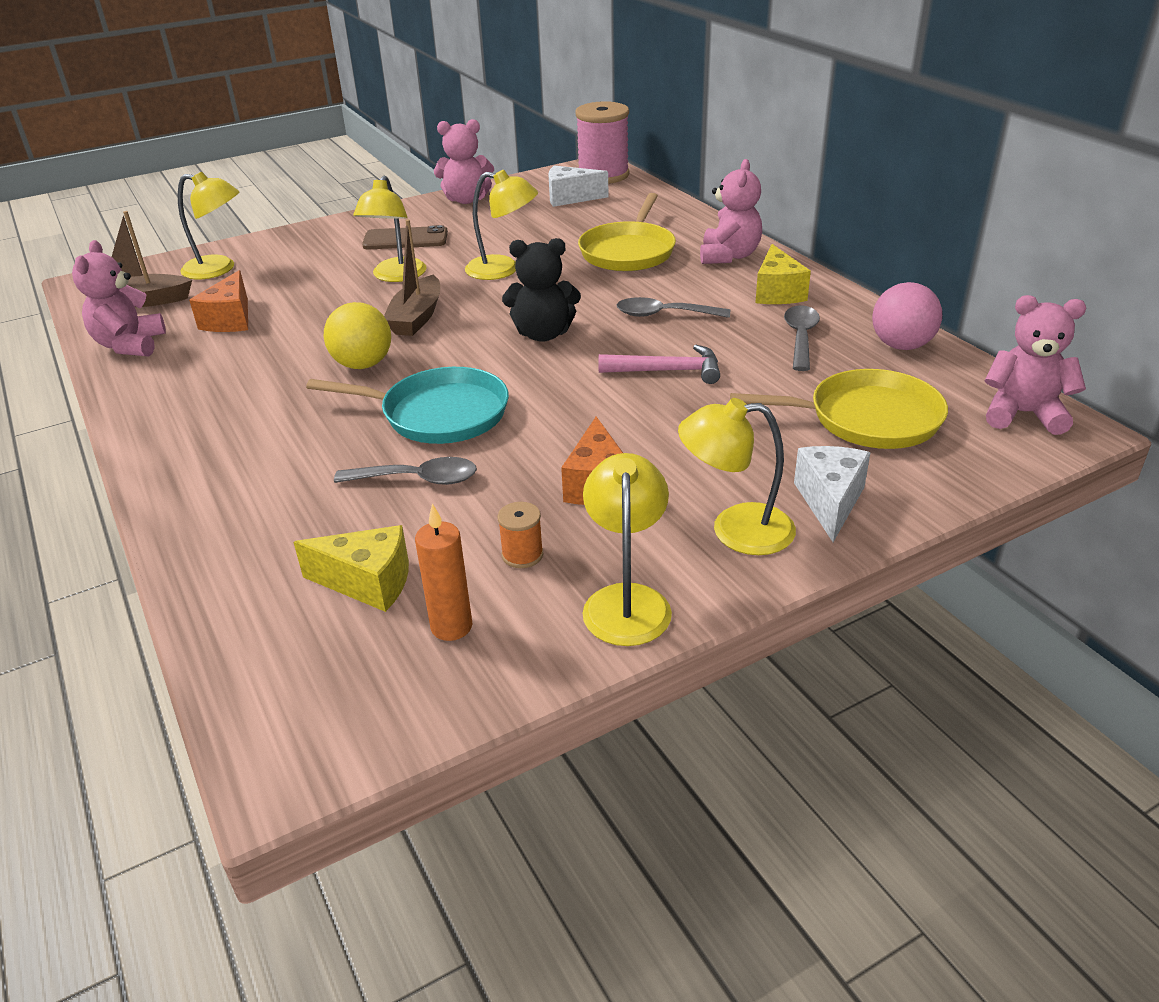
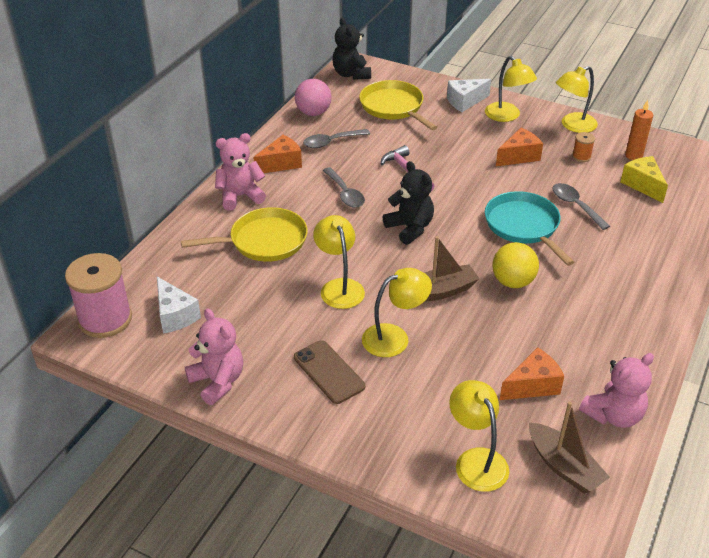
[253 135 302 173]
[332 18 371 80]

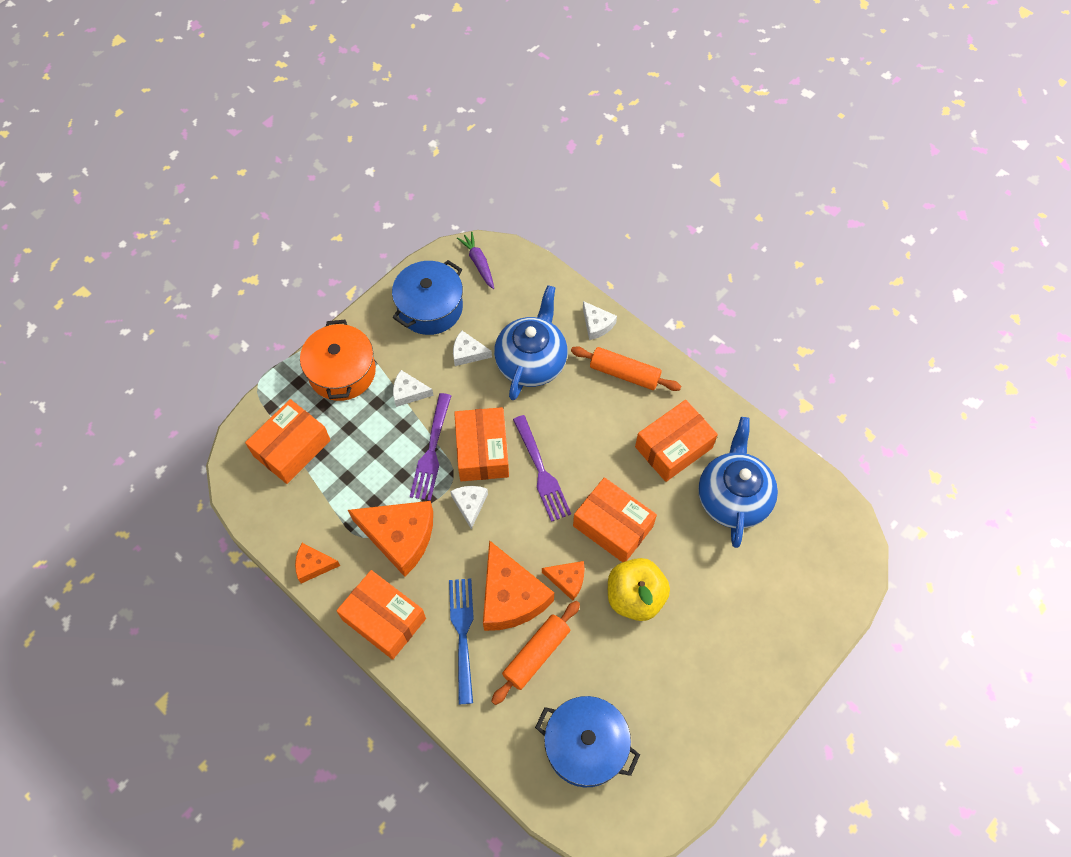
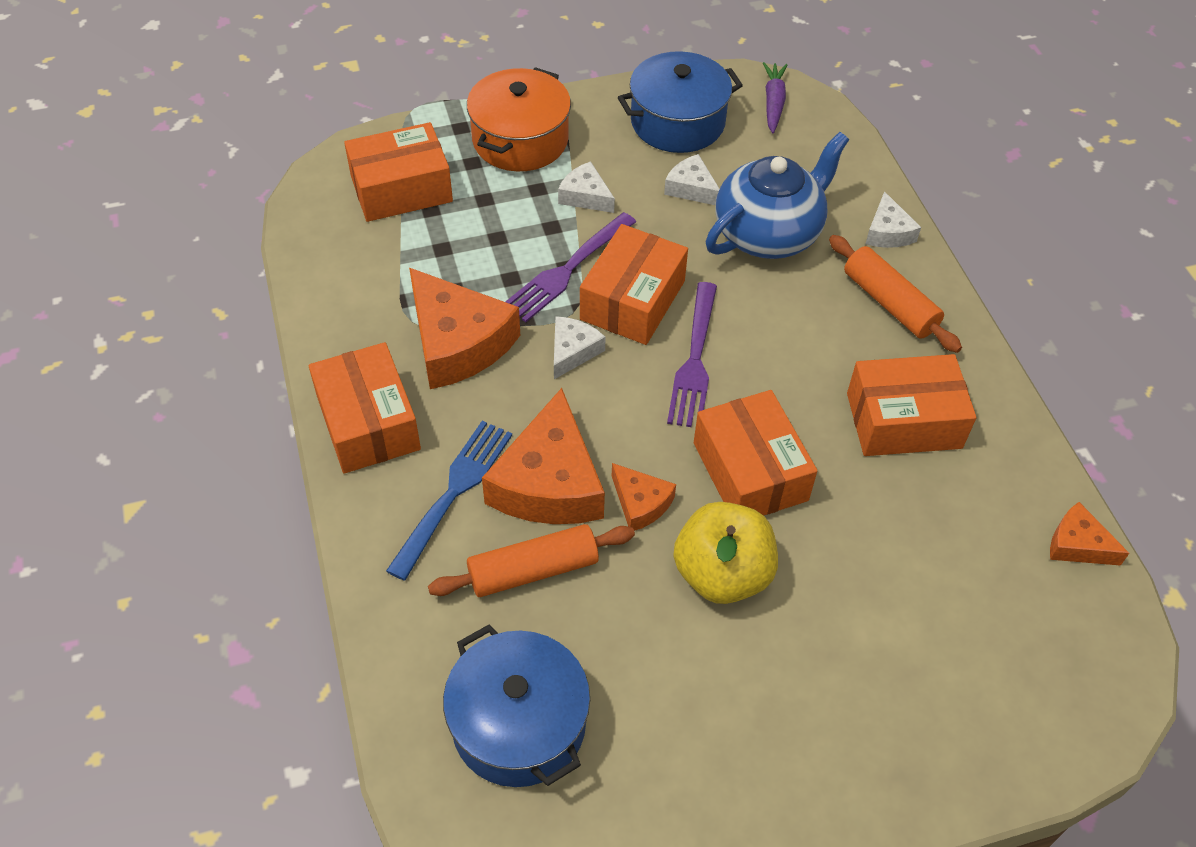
[1050 502 1129 566]
[698 417 778 548] (first image)

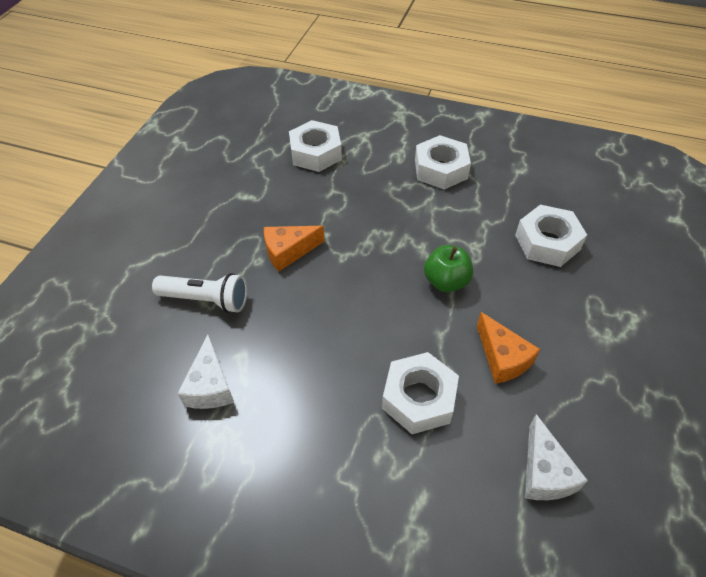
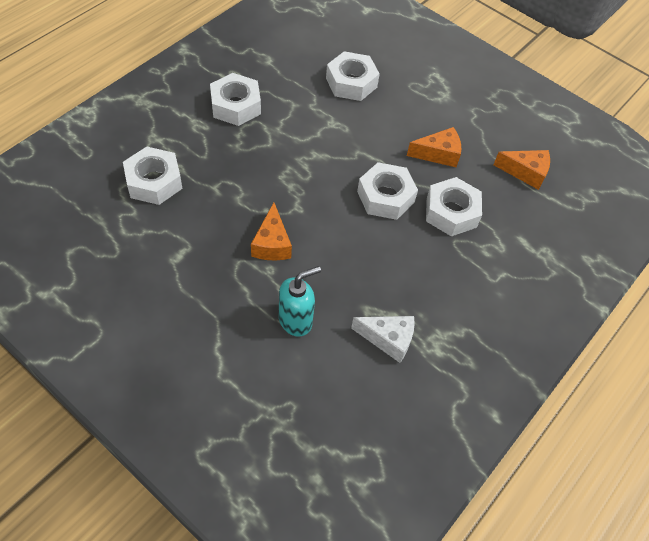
[279 266 321 337]
[424 245 473 292] (first image)
[494 150 550 190]
[357 162 418 220]

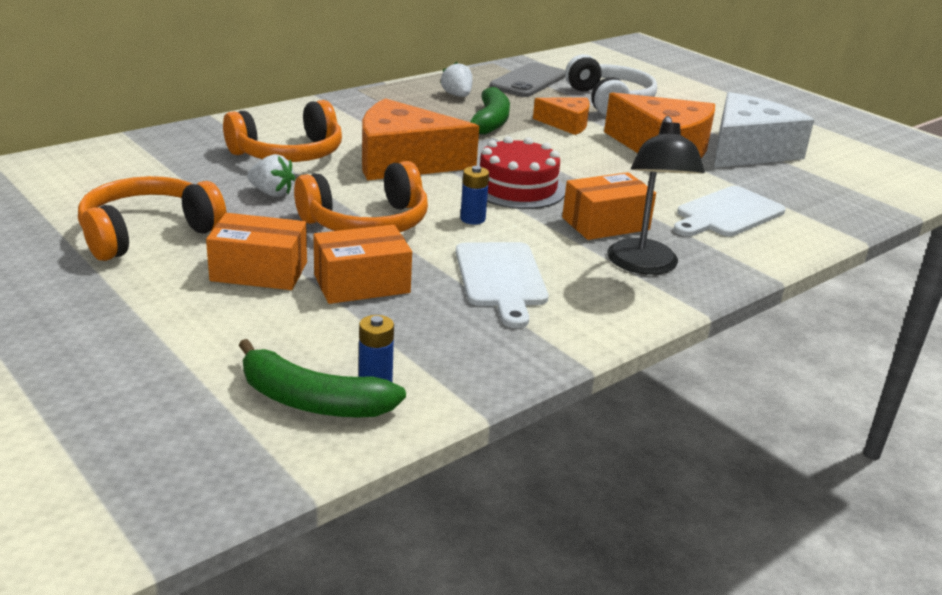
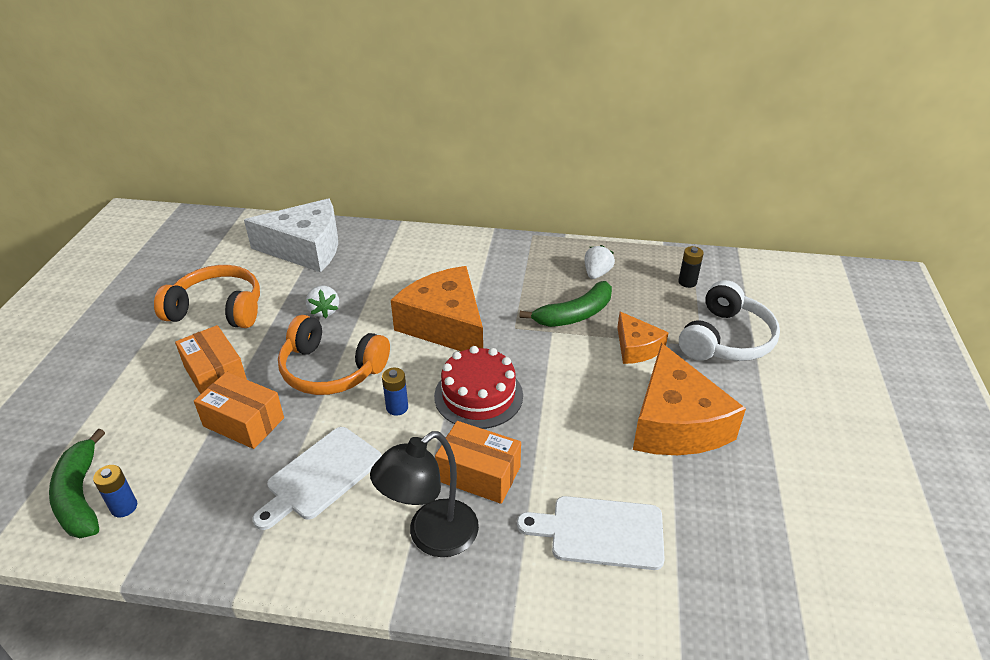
[223 100 342 162] (first image)
[678 246 704 288]
[244 198 338 272]

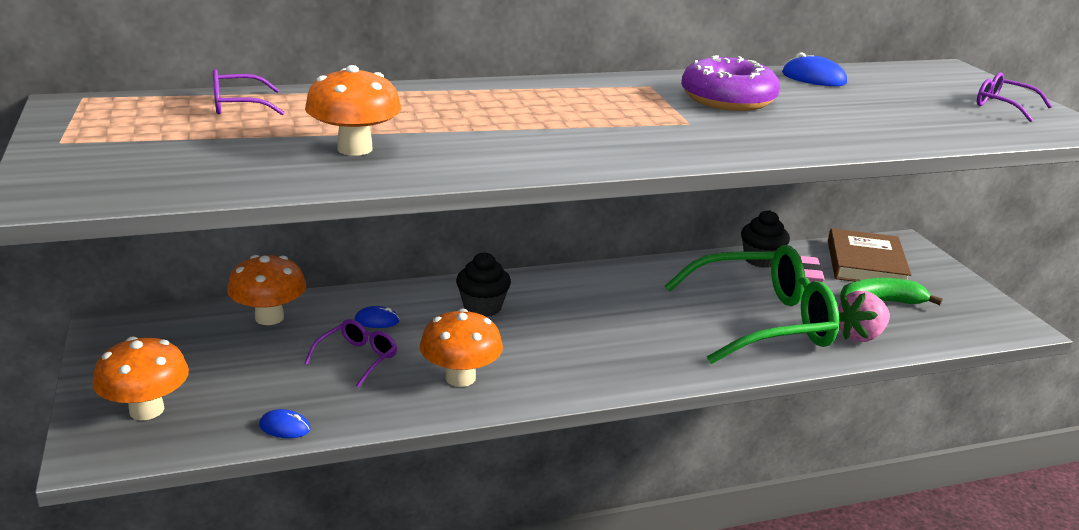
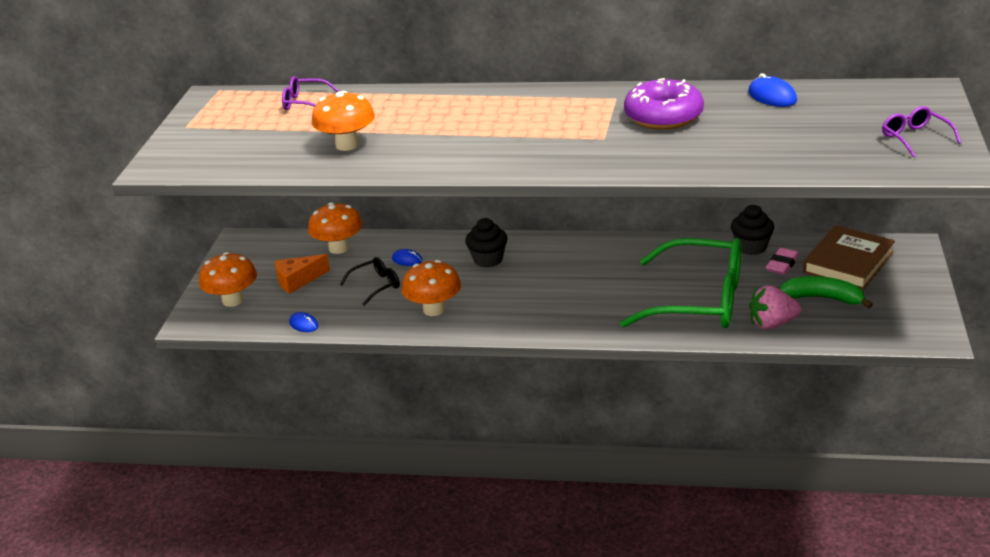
[340 257 400 306]
[275 254 330 294]

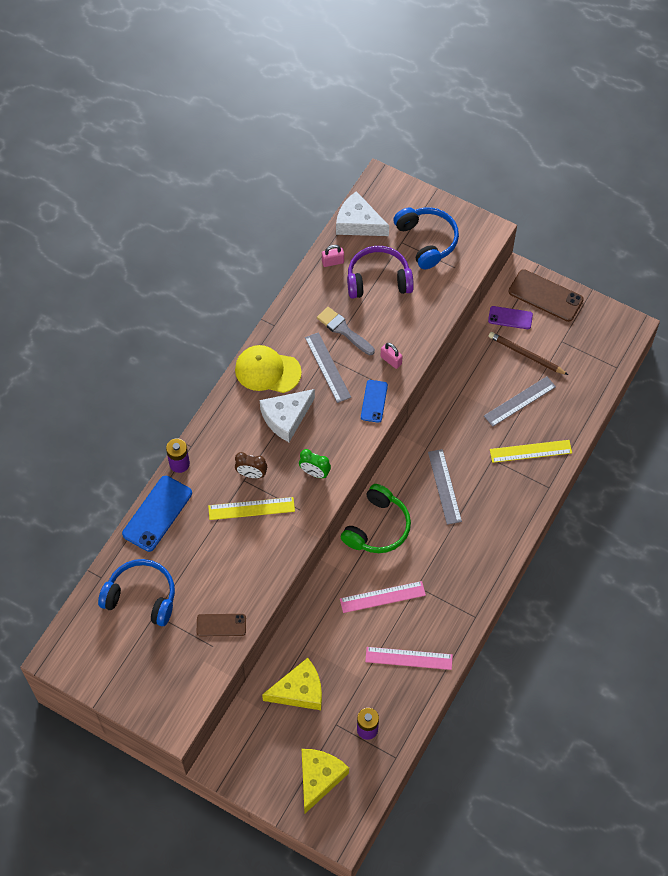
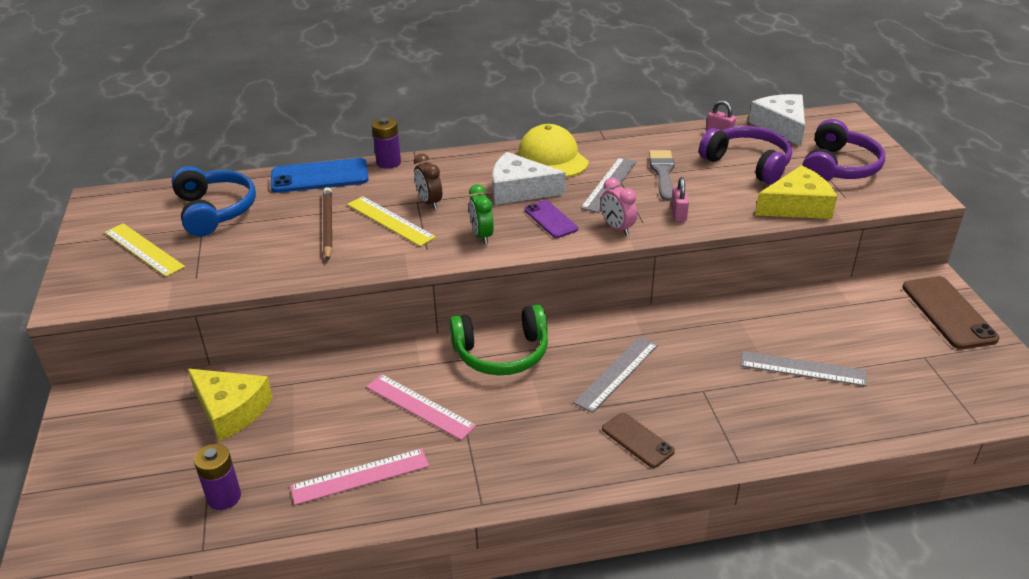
[602 413 675 468]
[755 165 837 219]
[601 178 637 235]
[290 448 429 505]
[802 119 885 182]
[524 200 578 238]
[323 187 332 261]
[105 223 185 277]

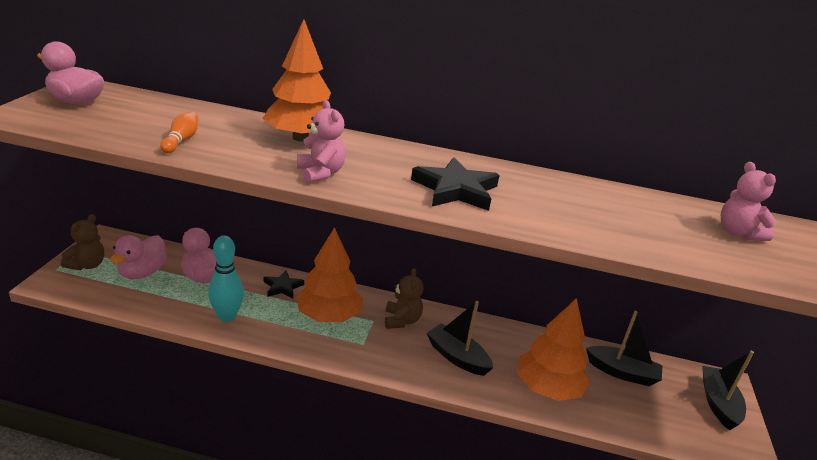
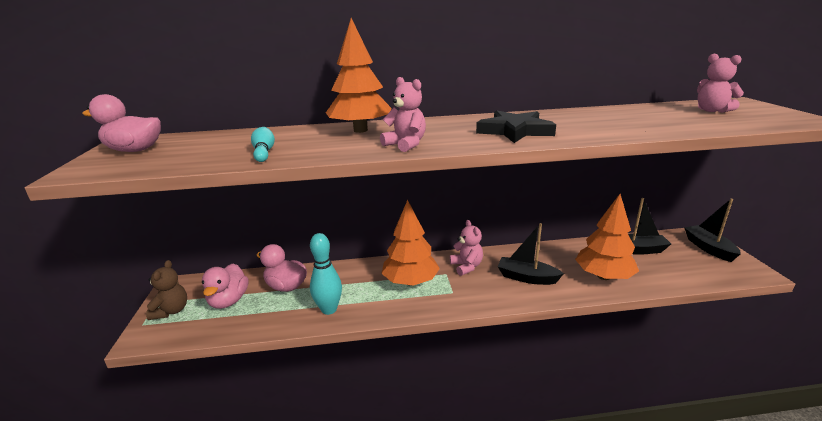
[251 127 275 162]
[264 271 304 299] (first image)
[450 220 483 276]

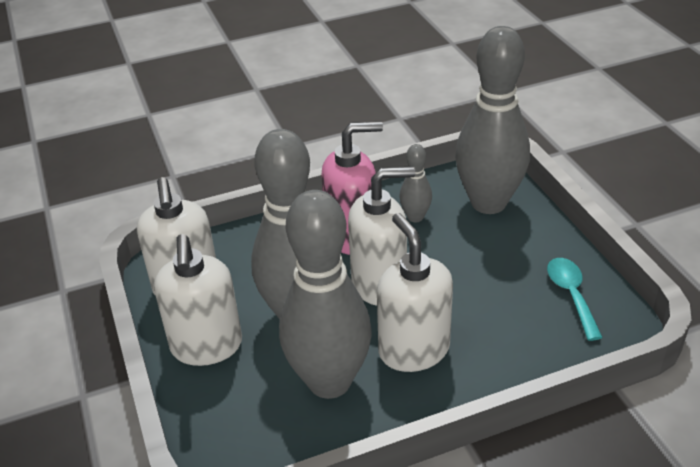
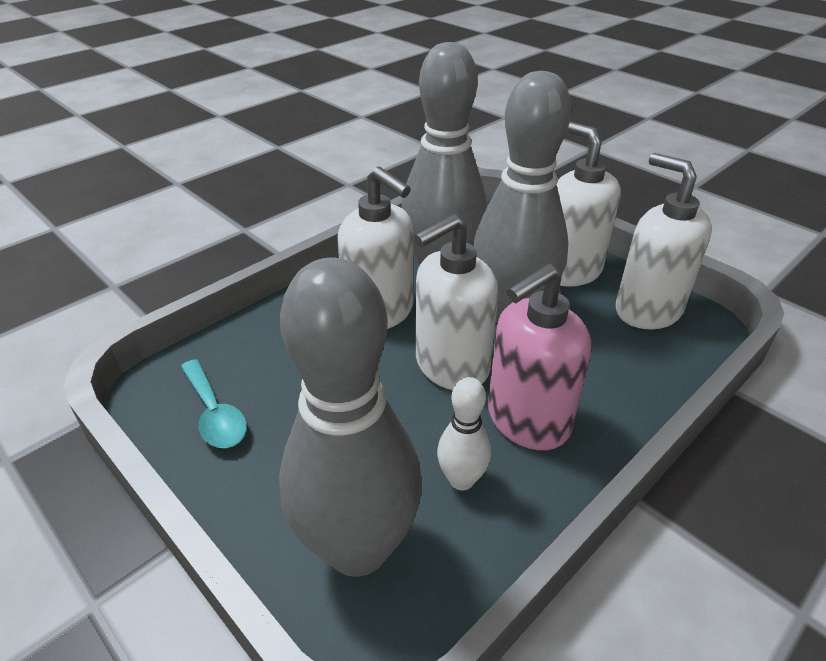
[437 377 491 490]

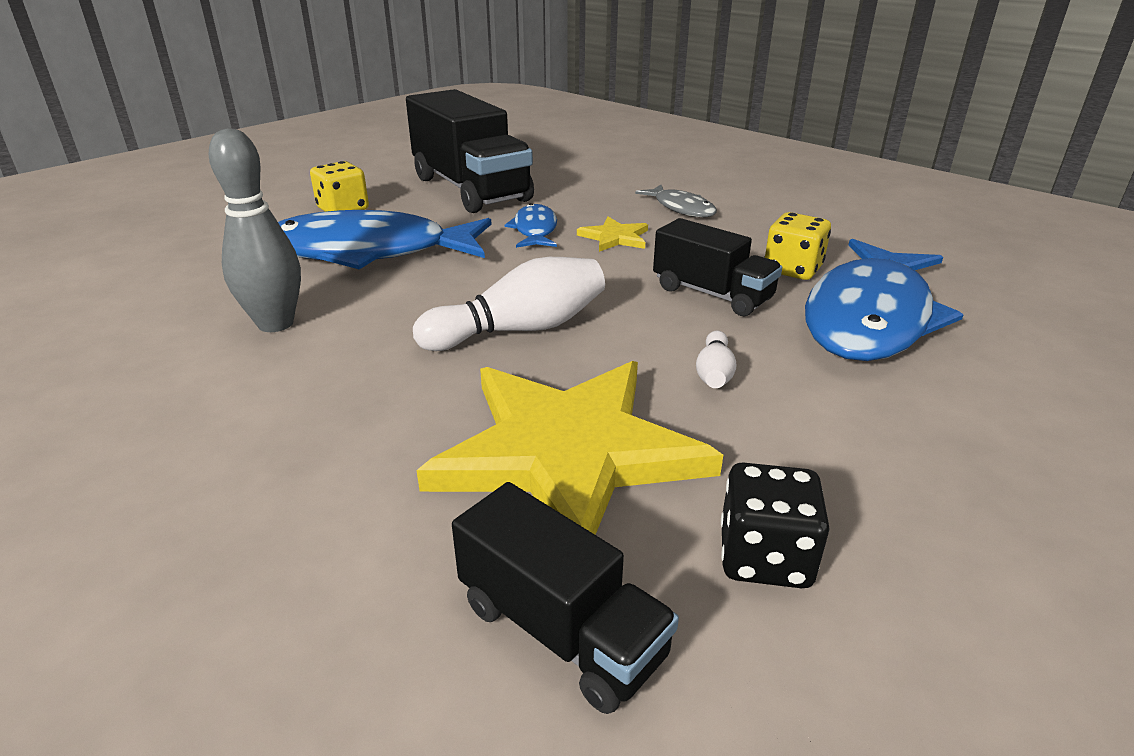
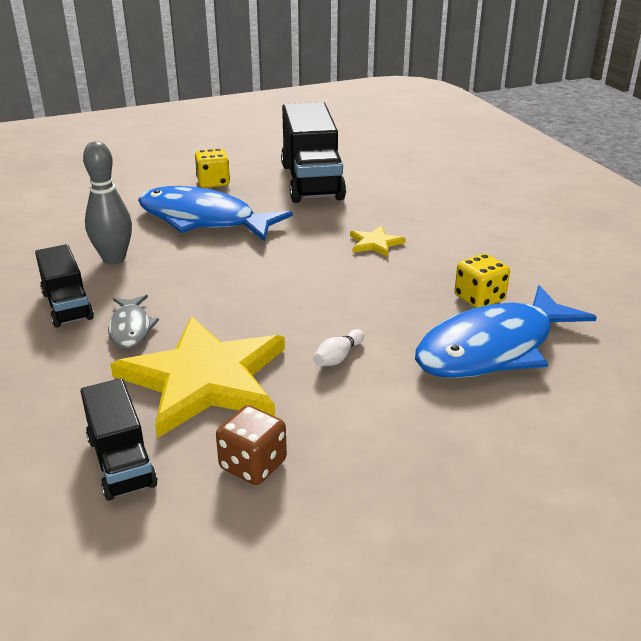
[413 257 605 351] (first image)
[504 203 557 248] (first image)
[108 295 159 349]
[35 244 94 328]
[216 405 287 485]

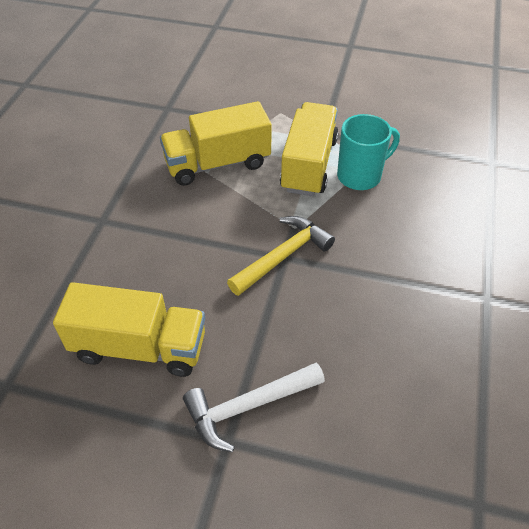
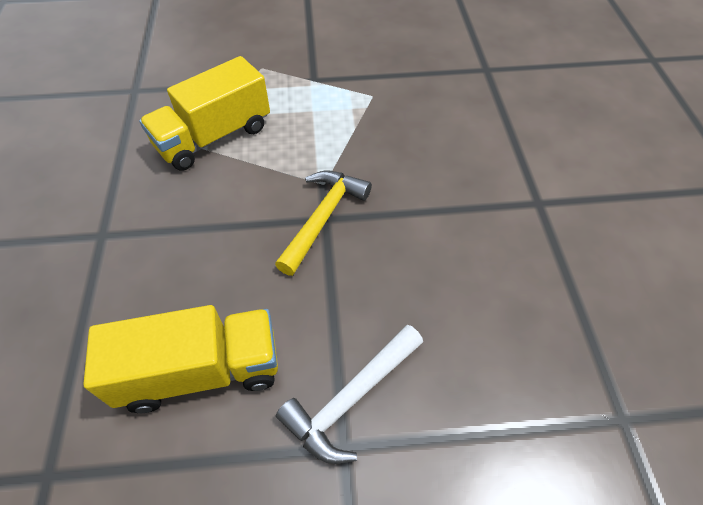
[280 102 339 196] (first image)
[337 114 400 190] (first image)

